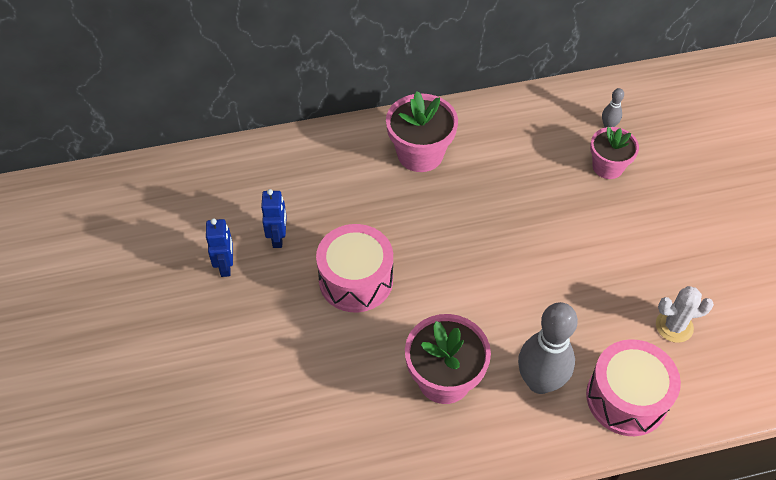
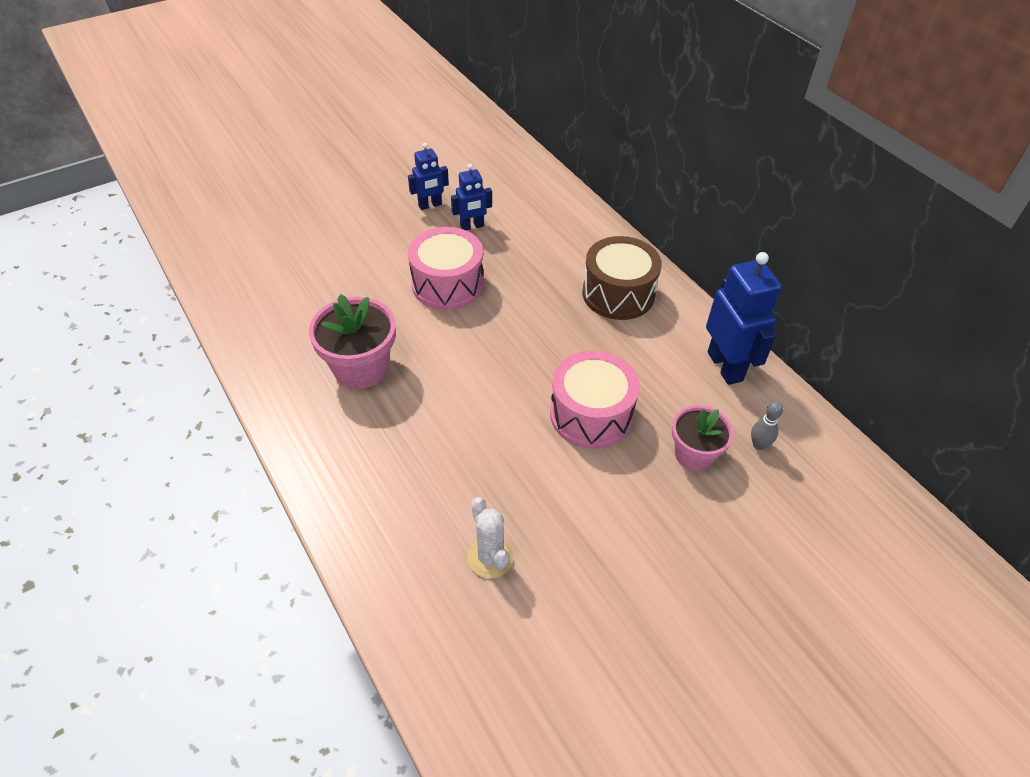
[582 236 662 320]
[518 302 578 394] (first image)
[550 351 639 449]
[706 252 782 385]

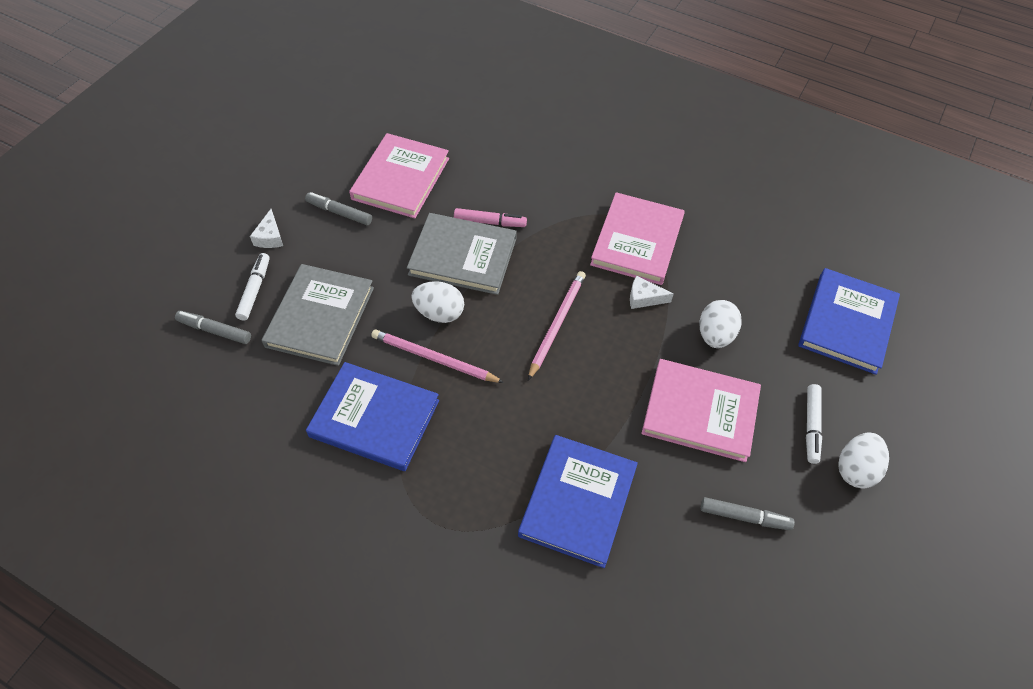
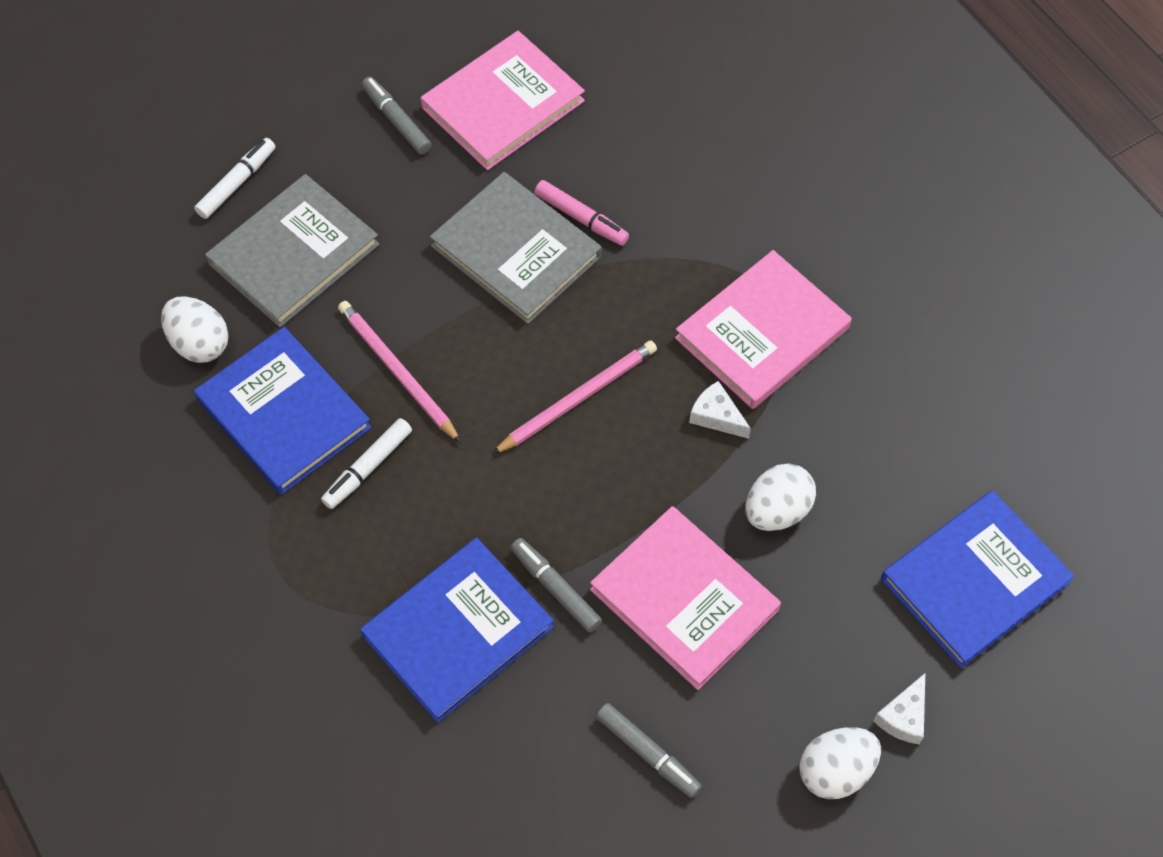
[510 538 602 632]
[873 673 925 744]
[161 296 229 363]
[321 418 412 509]

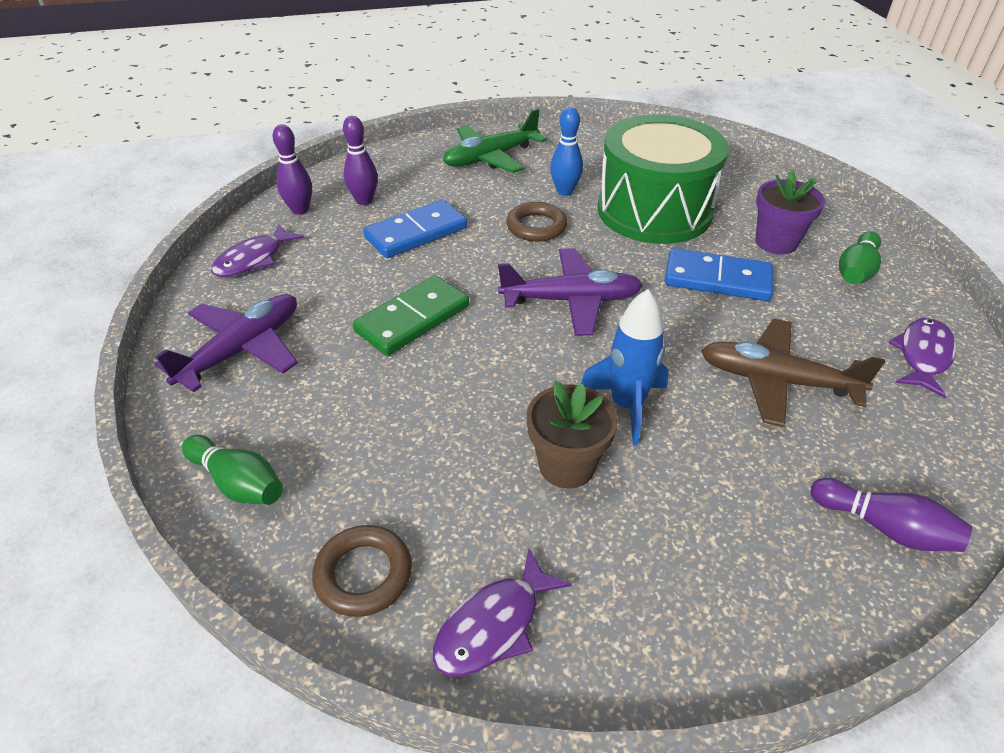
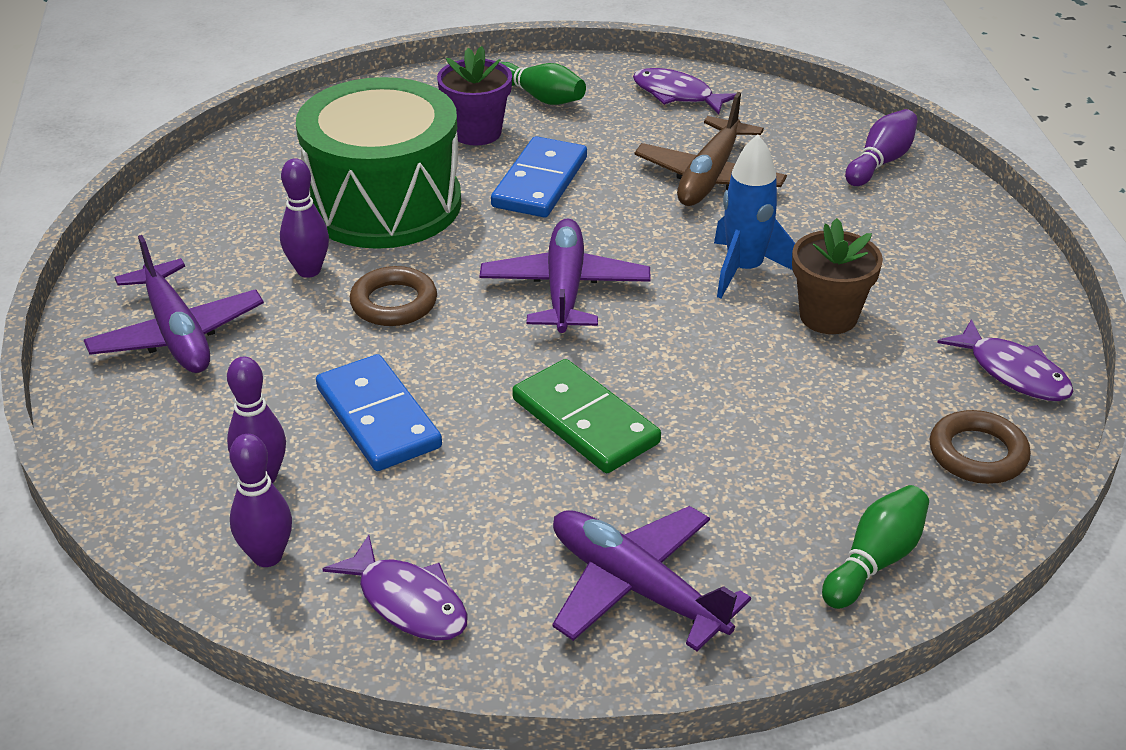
[84 235 264 373]
[280 158 329 278]

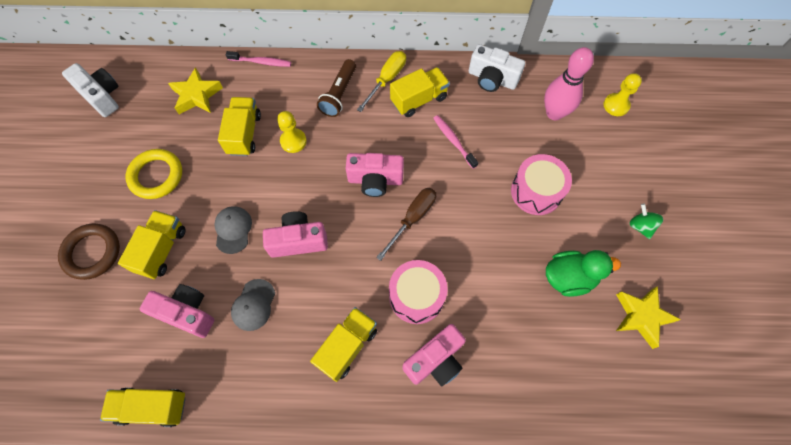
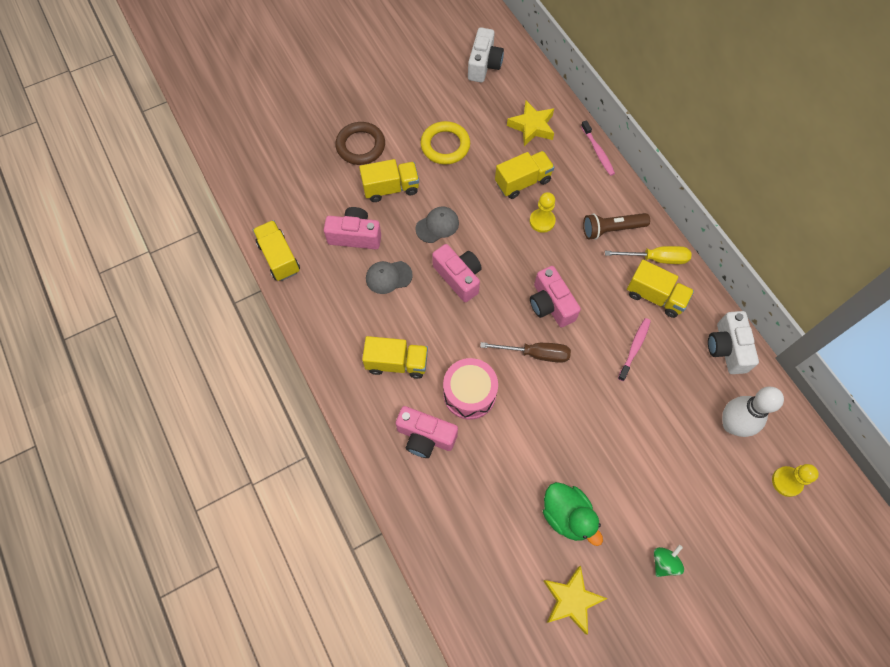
[324 207 381 249]
[511 154 572 215] (first image)
[722 387 784 437]

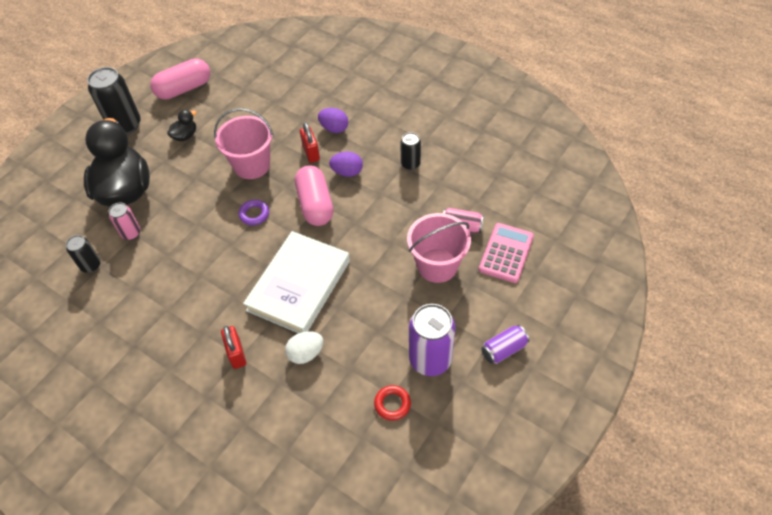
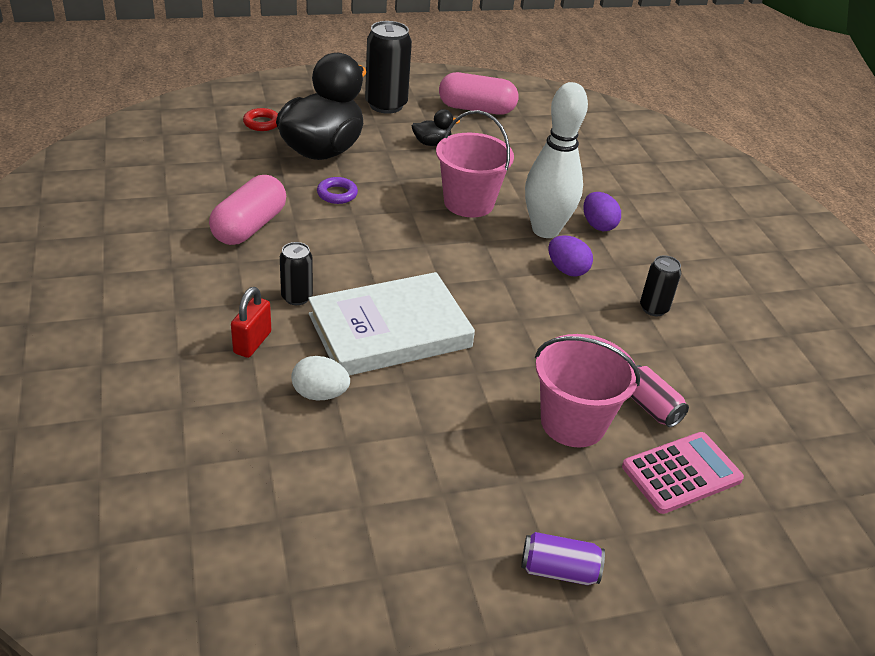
[280 242 313 305]
[109 203 141 240] (first image)
[317 177 358 204]
[209 175 286 245]
[525 82 588 238]
[243 108 278 131]
[409 304 456 376] (first image)

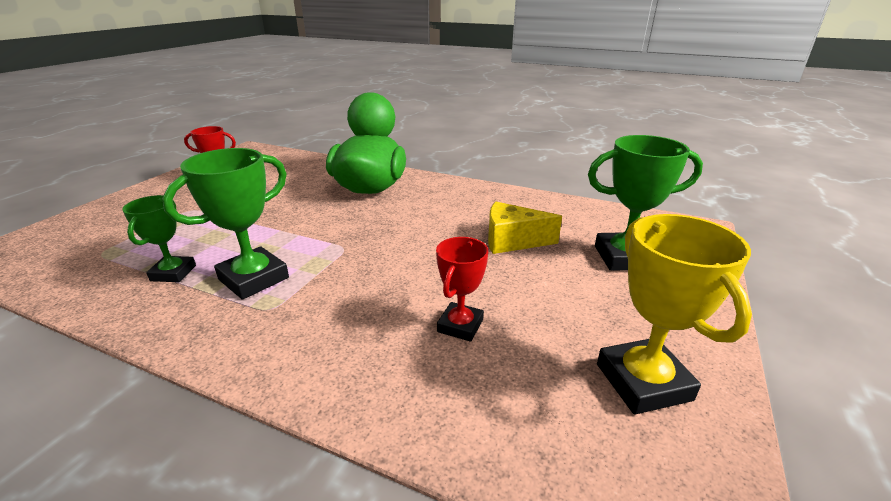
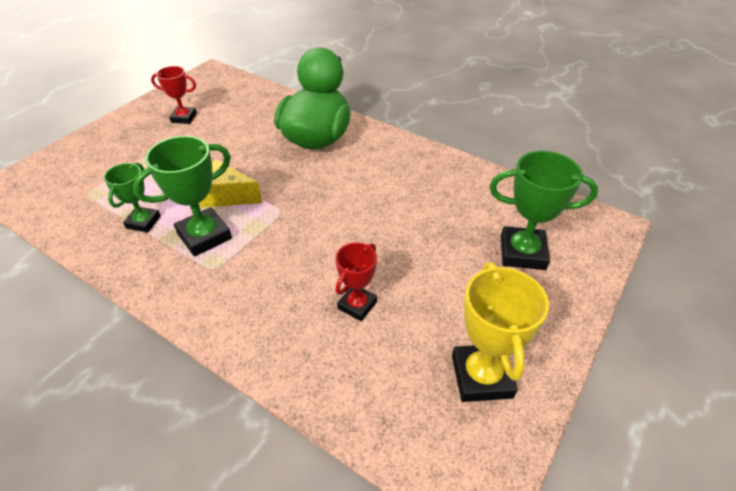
[199 159 262 207]

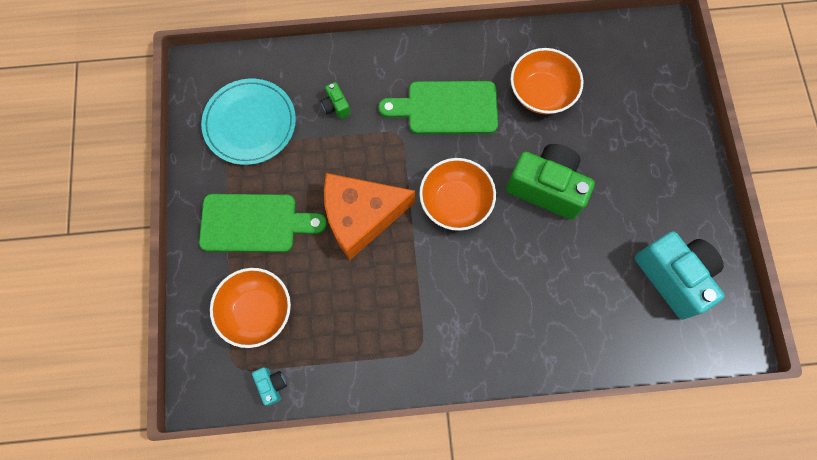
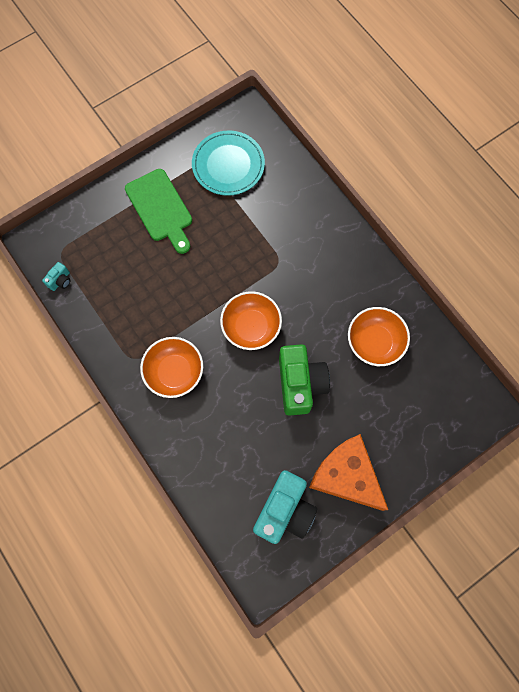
[140 337 203 398]
[321 82 350 119] (first image)
[309 434 388 511]
[378 81 498 134] (first image)

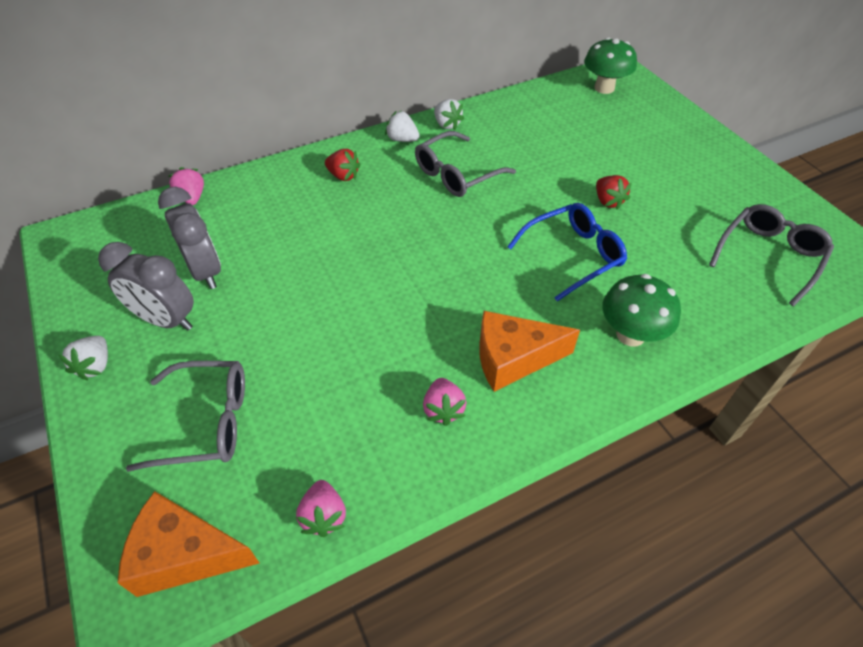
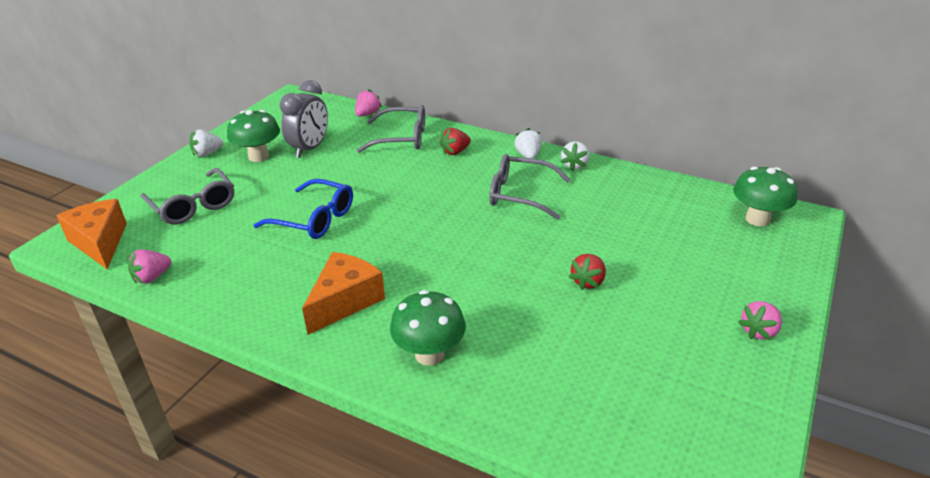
[227 110 280 162]
[439 128 471 155]
[738 301 782 340]
[302 252 385 335]
[254 179 353 239]
[357 105 425 153]

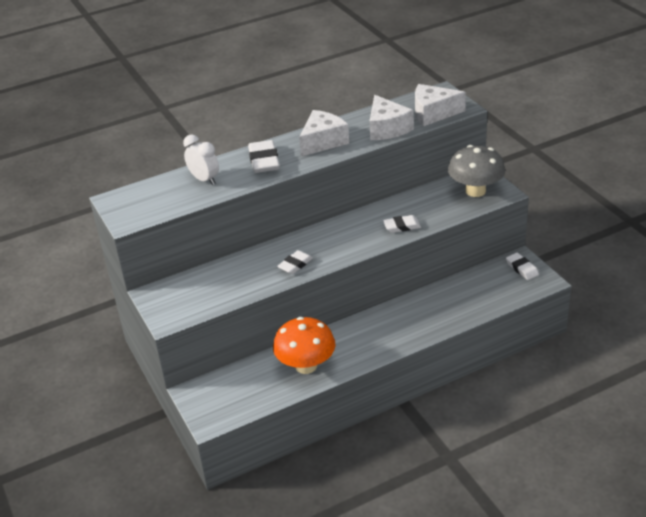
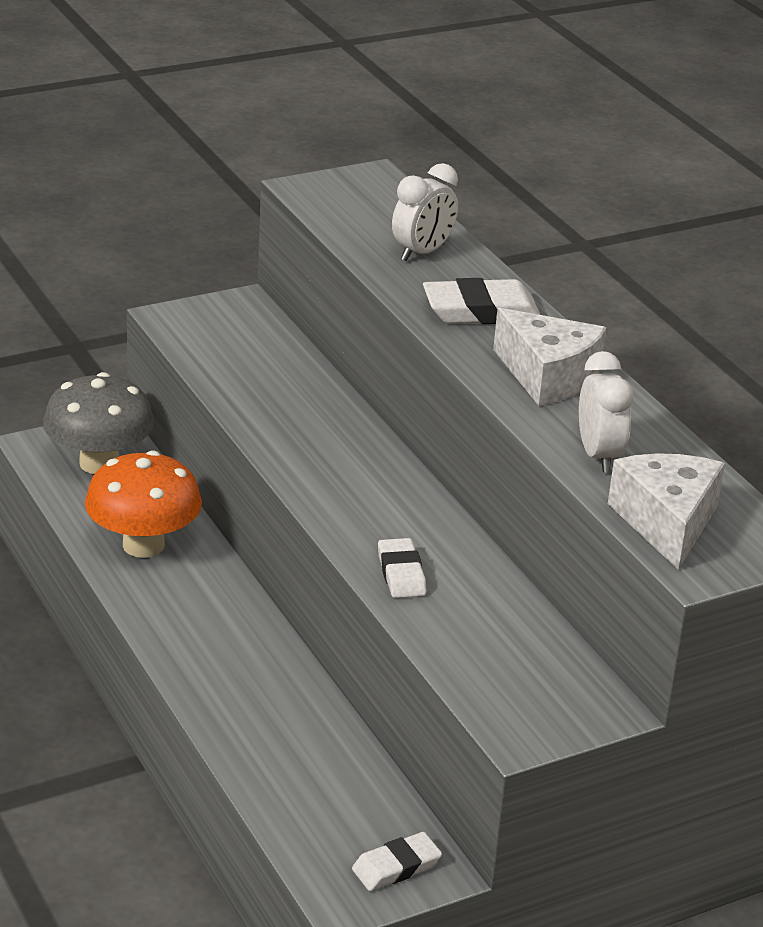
[277 250 313 274] (first image)
[579 351 633 472]
[43 372 154 474]

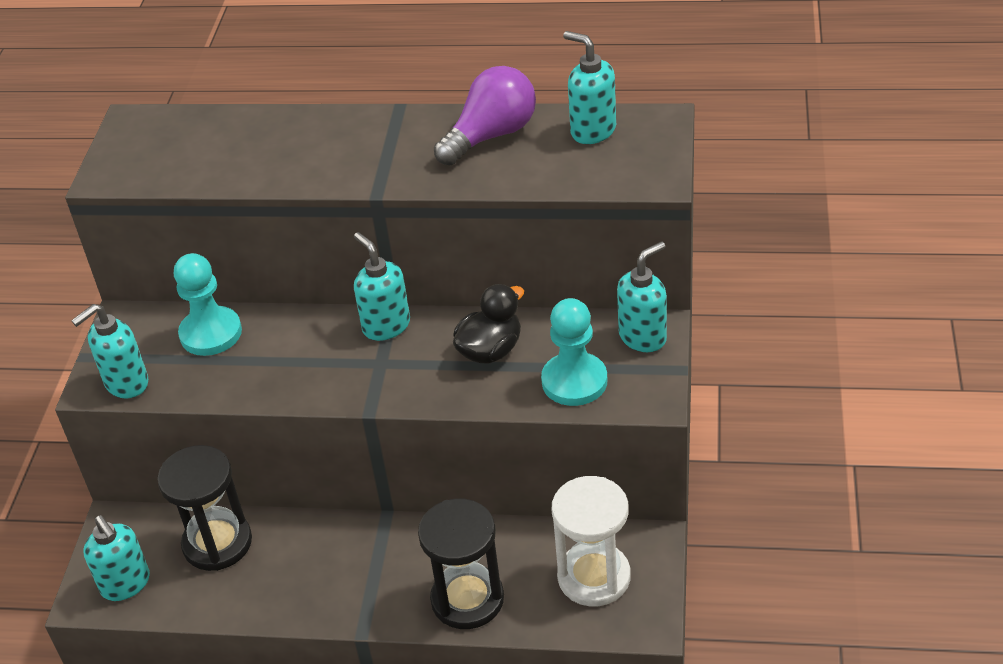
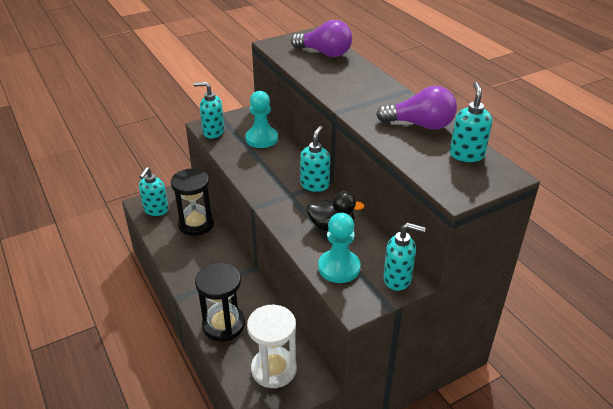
[291 20 352 57]

